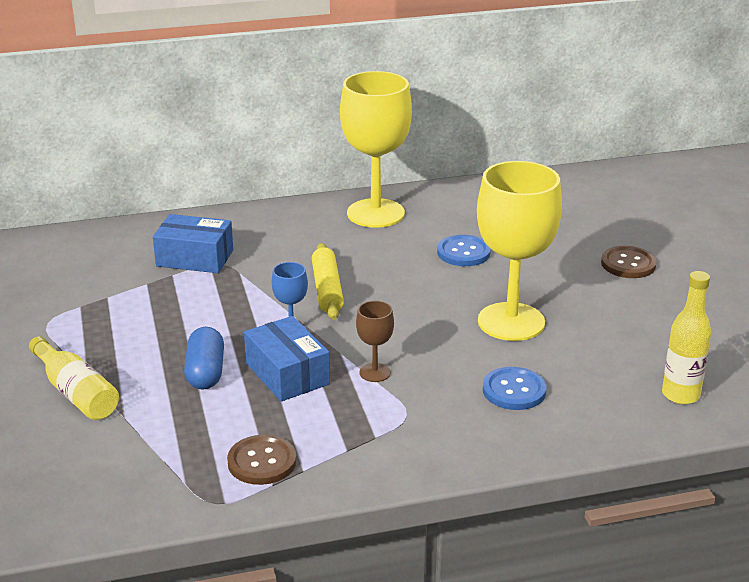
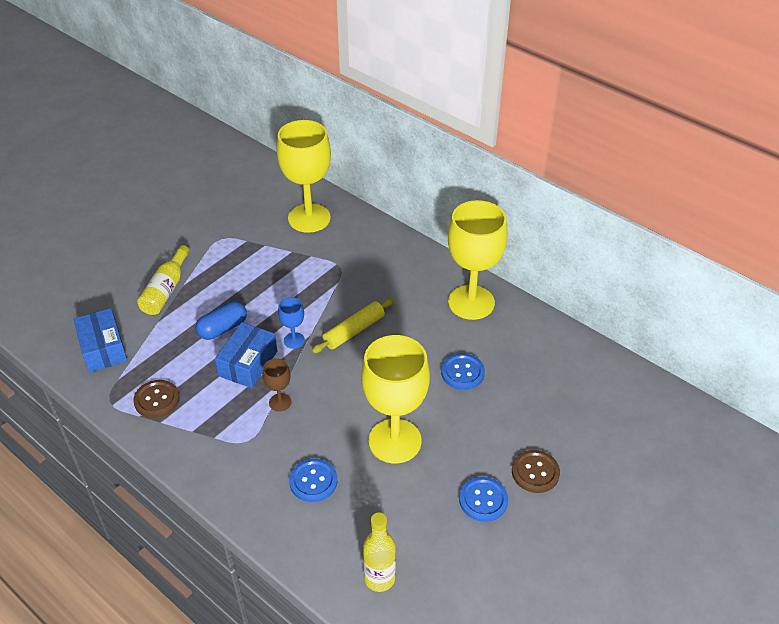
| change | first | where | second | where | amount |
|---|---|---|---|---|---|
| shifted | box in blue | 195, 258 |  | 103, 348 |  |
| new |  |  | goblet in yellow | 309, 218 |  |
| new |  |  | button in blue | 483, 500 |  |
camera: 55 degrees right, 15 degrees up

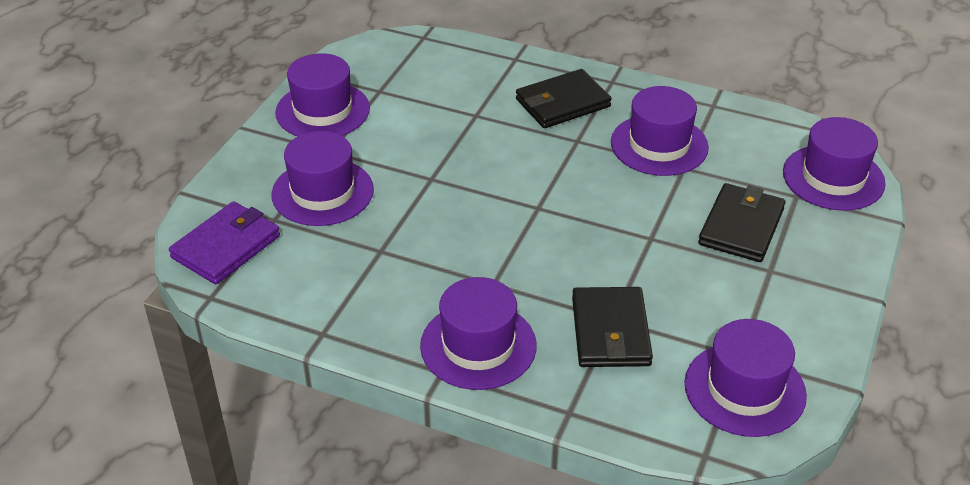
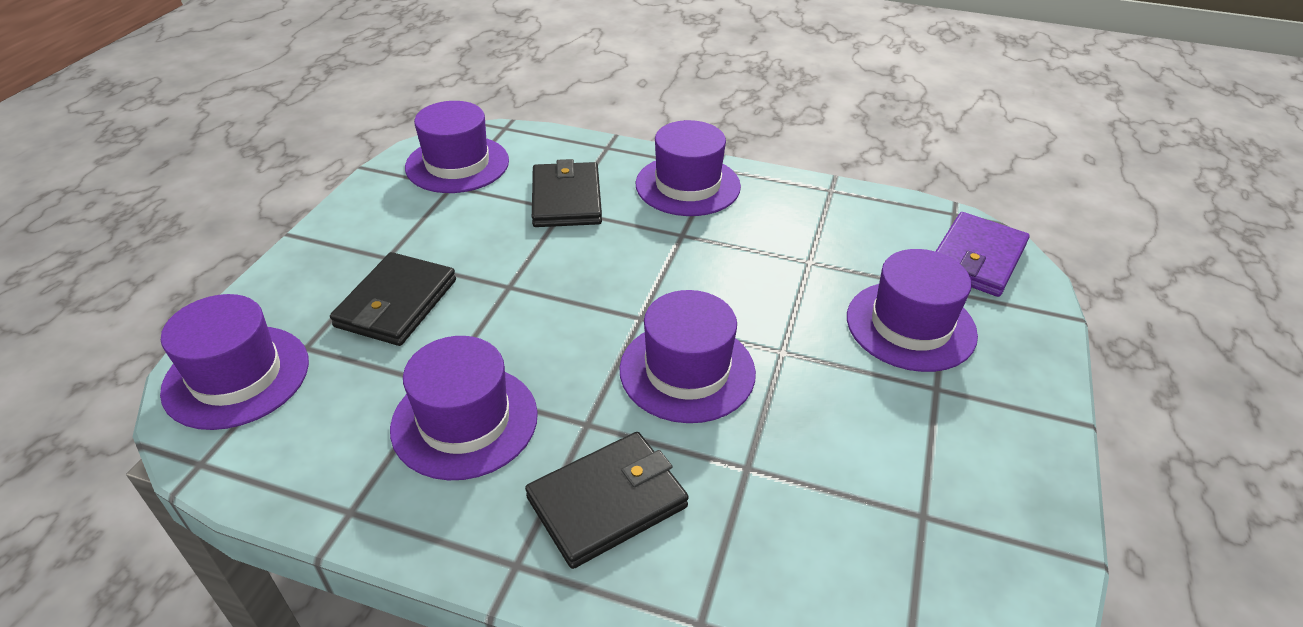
| change | first | where | second | where | amount |
|---|---|---|---|---|---|
| shifted | hat in purple | 322, 111 |  | 687, 371 |  |
camera: 175 degrees right, 0 degrees up

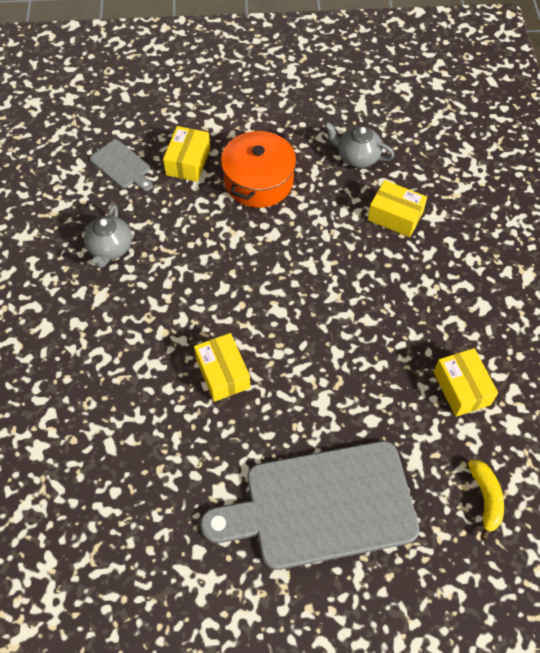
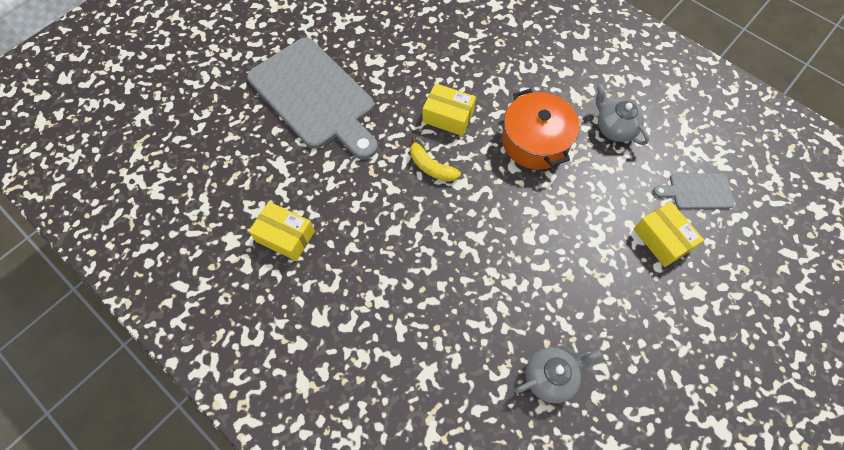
| change | first | where | second | where | amount |
|---|---|---|---|---|---|
| shifted | pot in orange | 258, 181 |  | 535, 141 |  |
| gone | box in yellow | 395, 216 |  |  |  |
| rotated | cutting board in grey | 321, 506 |  | 315, 97 | 105 degrees clockwise |
| shifted | banana in yellow | 485, 498 |  | 431, 167 |  |
camera: 135 degrees right, 5 degrees up

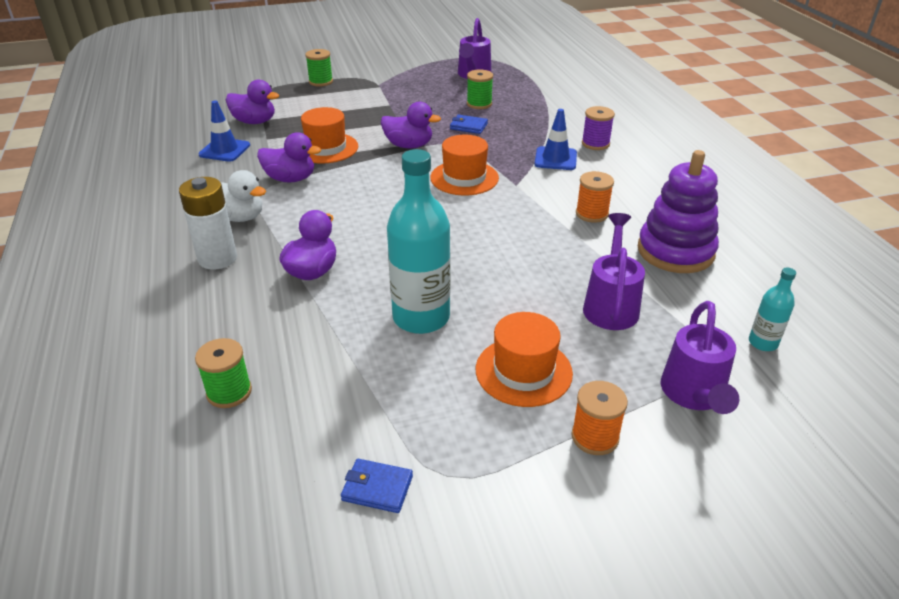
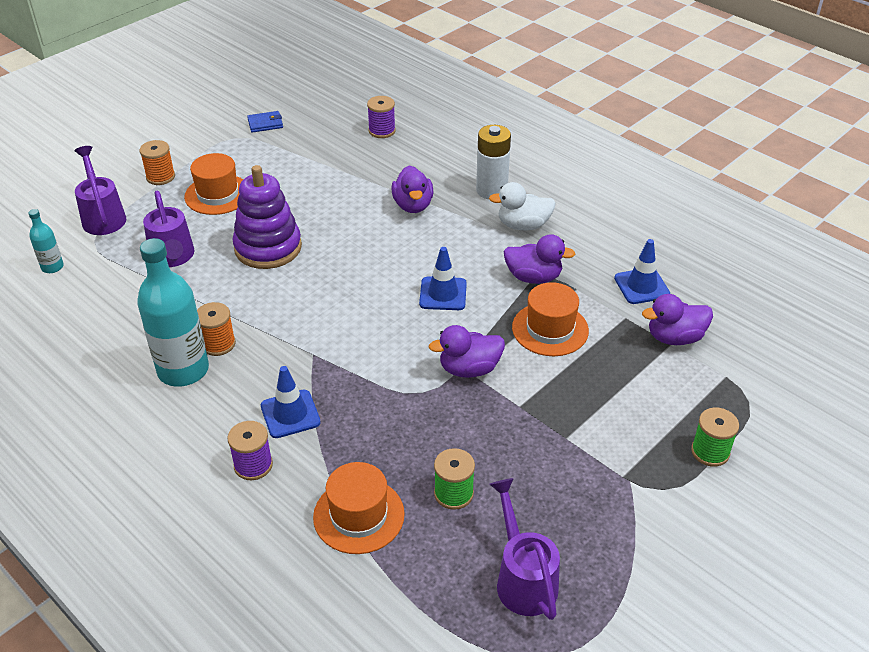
| change | first | where | second | where | amount |
|---|---|---|---|---|---|
| gone | wallet in blue | 468, 126 |  |  |  |
| rotated | duck in purple | 290, 179 |  | 533, 277 | 150 degrees counterclockwise |
| shifted | hat in orange | 464, 178 |  | 359, 515 |  |
| shifted | bottle in turquoise | 421, 317 |  | 183, 370 |  |
| shifted | stacking toy in purple | 675, 251 |  | 268, 248 |  |
| repainted | spool in green | 229, 392 | spool in purple | 382, 131 |  |
| new |  |  | traffic cone in blue | 443, 294 |  |
camera: 150 degrees right, 5 degrees up

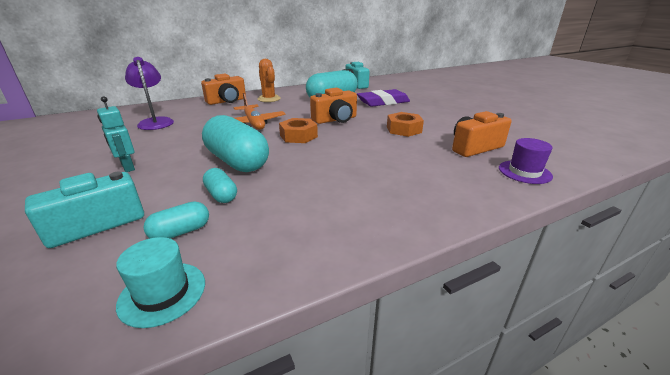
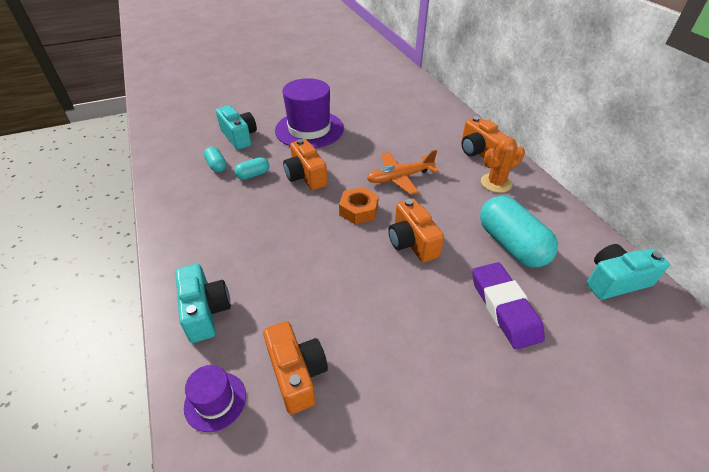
| change | first | where | second | where | amount |
|---|---|---|---|---|---|
| gone | lamp in purple | 155, 122 |  |  |  |
| swapped | robot in turquoise | 127, 167 | hat in purple | 309, 129 |  |
| gone | nut in orange | 404, 129 |  |  |  |
| swapped | capsule in turquoise | 237, 161 | camera in orange | 305, 176 |  |
| gone | hat in turquoise | 162, 293 |  |  |  |
| new |  |  | camera in turquoise | 205, 311 |  |
camera: 95 degrees right, 15 degrees up

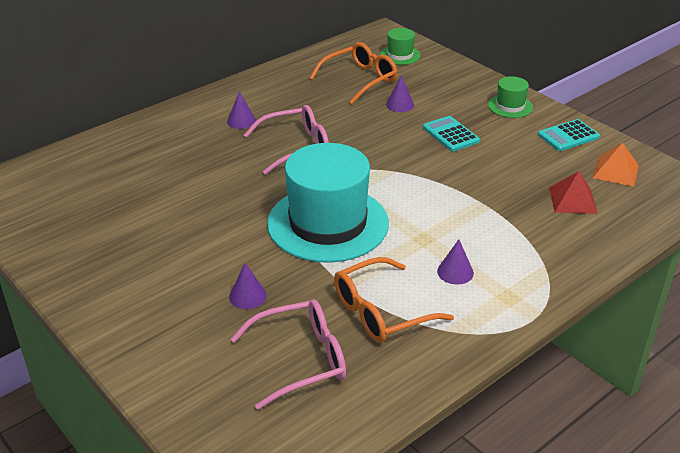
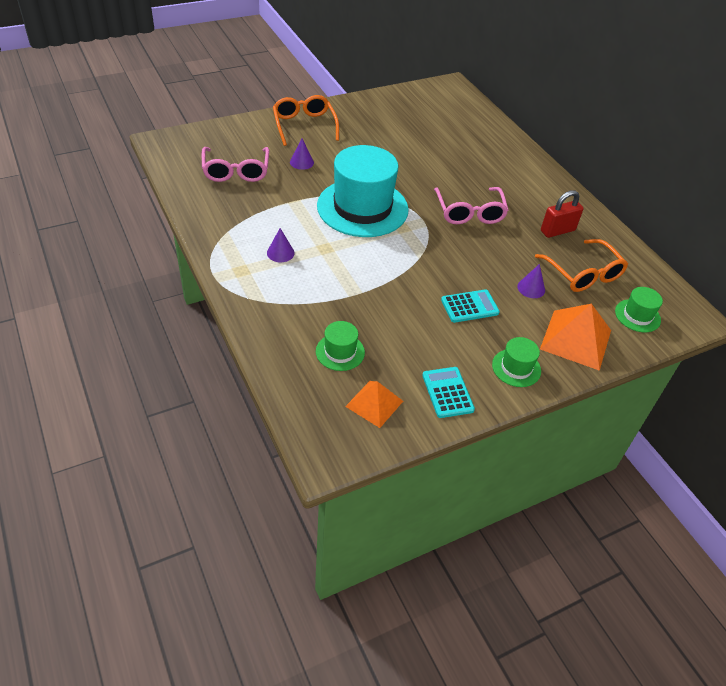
| change | first | where | second | where | amount |
|---|---|---|---|---|---|
| gone | cone in purple | 241, 121 |  |  |  |
| swapped | pyramid in red | 573, 200 | hat in green | 340, 352 |  |
| shifted | glasses in orange | 381, 312 |  | 304, 125 |  |
| new |  |  | padlock in red | 557, 231 |  |
| new |  |  | pyramid in orange | 576, 339 |  |
camera: 100 degrees right, 10 degrees up

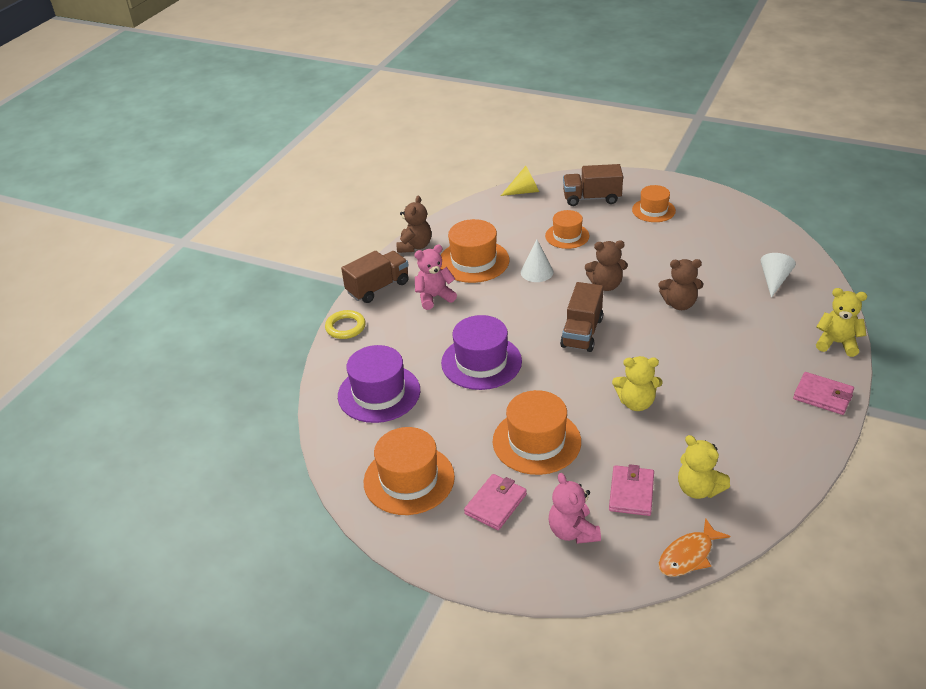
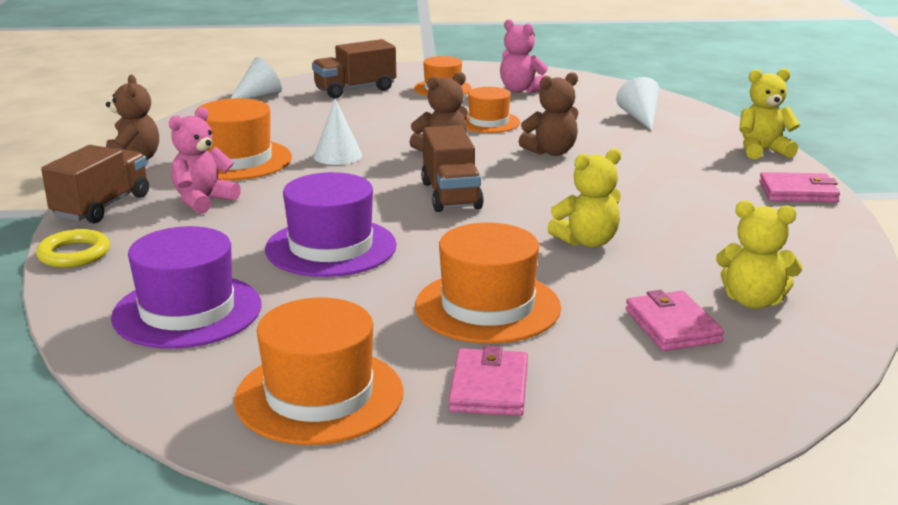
| change | first | where | second | where | amount |
|---|---|---|---|---|---|
| repainted | cone in yellow | 524, 191 | cone in white | 258, 96 |  |
| shifted | hat in orange | 567, 236 |  | 488, 122 |  |
| shifted | teddy bear in pink | 573, 531 |  | 521, 90 |  |
| gone | fish in orange | 688, 555 |  |  |  |
camera: 30 degrees left, 15 degrees down

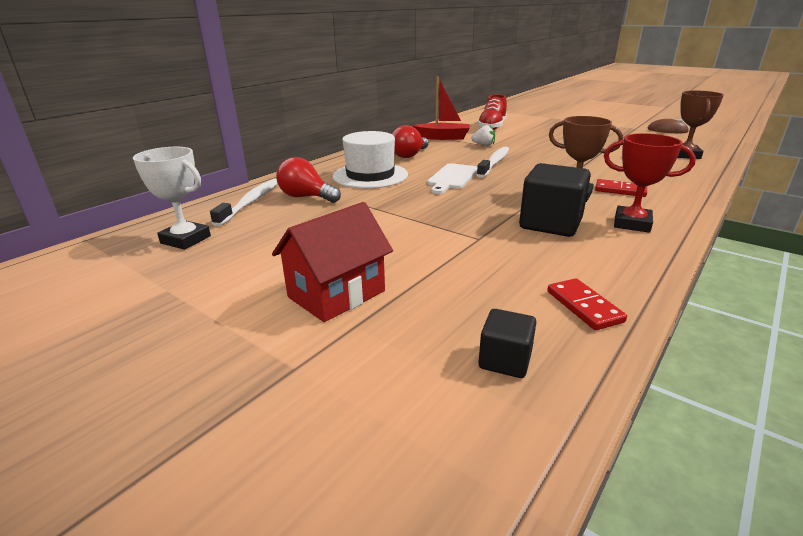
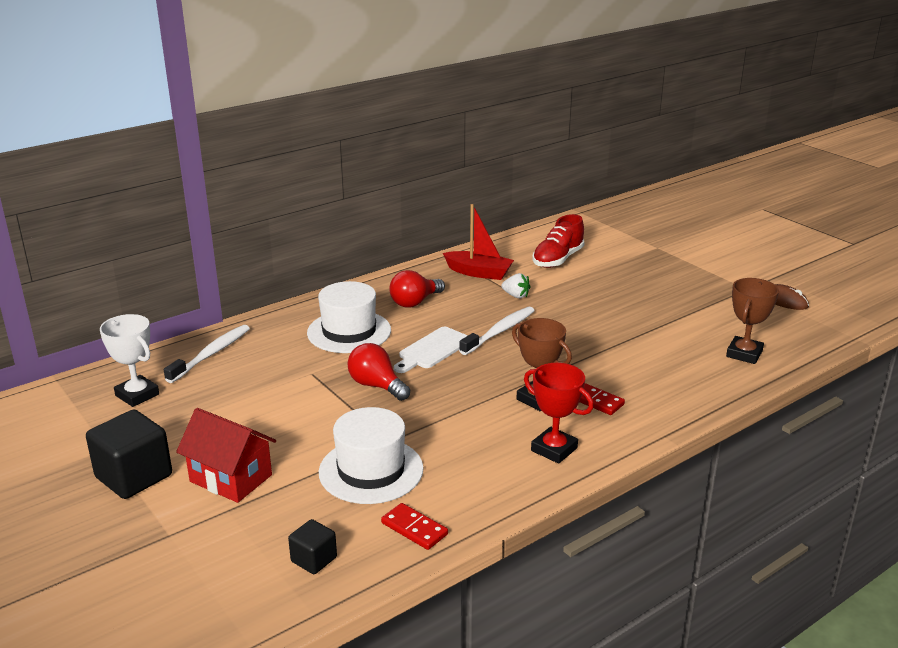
| change | first | where | second | where | amount |
|---|---|---|---|---|---|
| shifted | light bulb in red | 306, 197 |  | 376, 386 |  |
| shifted | cube in black | 550, 224 |  | 134, 476 |  |
| rotated | house in red | 336, 294 |  | 231, 478 | 60 degrees clockwise |
| rotated | domino in red | 584, 306 |  | 414, 529 | 45 degrees counterclockwise |
| new |  |  | hat in white | 371, 470 |  |
camera: 15 degrees right, 0 degrees up

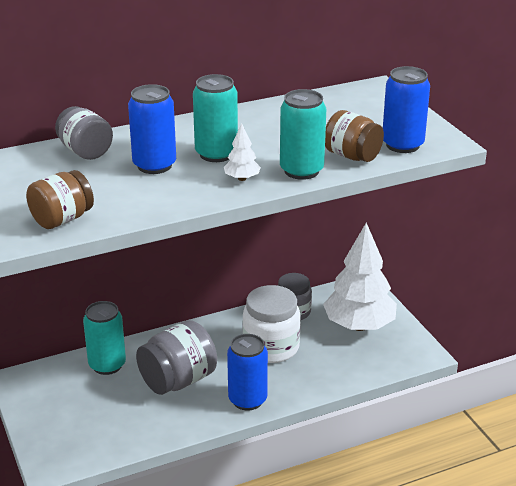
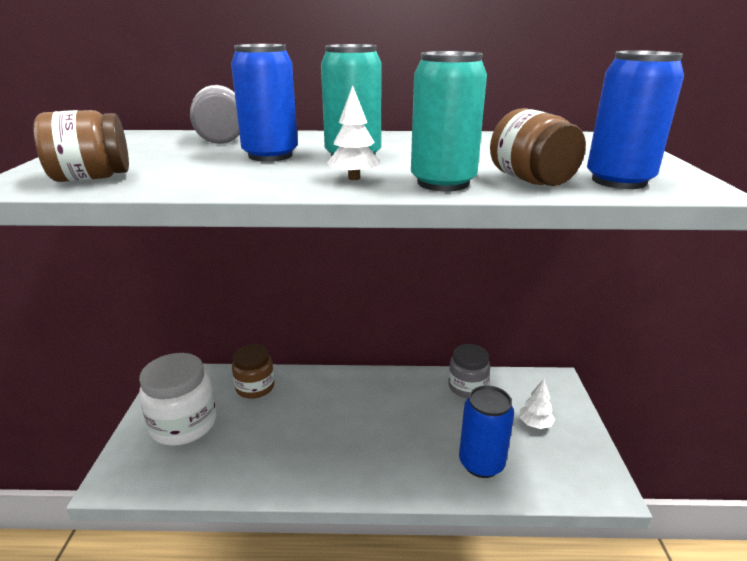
| change | first | where | second | where | amount |
|---|---|---|---|---|---|
| scaled | tree in white | 359, 325 |  | 535, 424 | x0.40 |
| shifted | jar in white | 271, 347 |  | 184, 424 |  |
| swapped | can in turquoise | 107, 365 | jar in brown | 255, 387 |  |
| gone | jar in grey | 178, 380 |  |  |  |
| shifted | can in blue | 247, 400 |  | 481, 463 |  |
camera: 25 degrees right, 5 degrees down

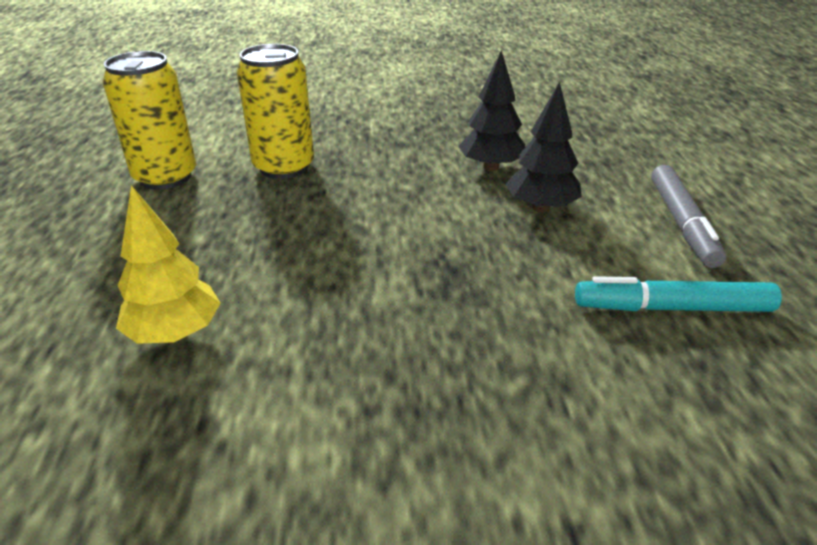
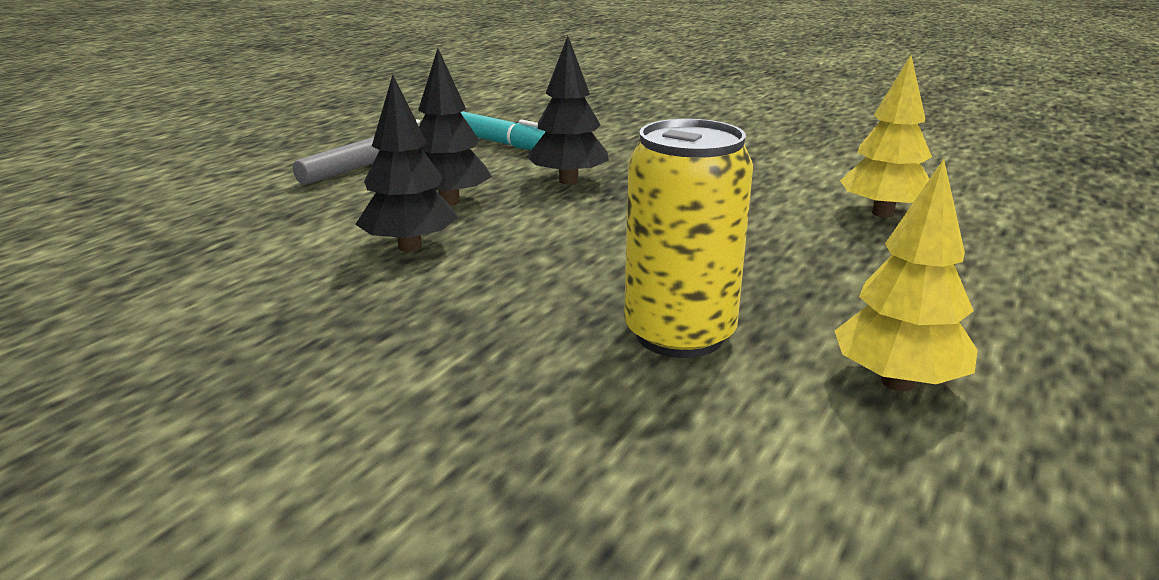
| change | first | where | second | where | amount |
|---|---|---|---|---|---|
| swapped | can in yellow | 165, 177 | tree in yellow | 897, 382 |  |
| new |  |  | tree in black | 568, 181 |  |
camera: 145 degrees left, 10 degrees down

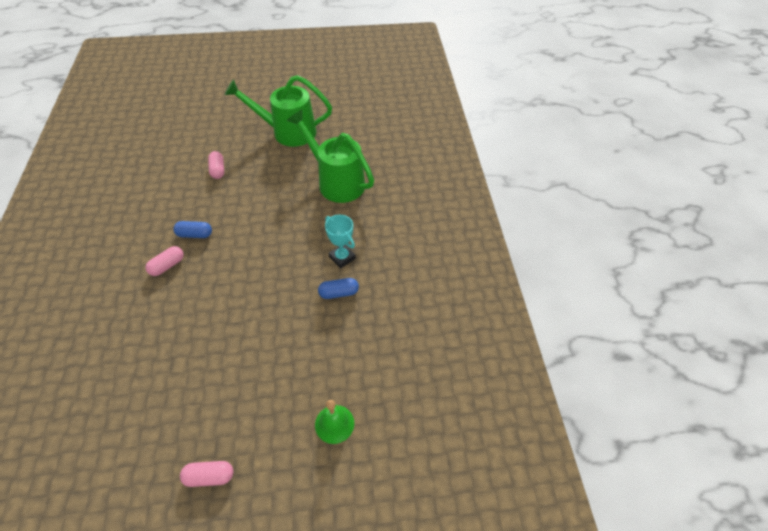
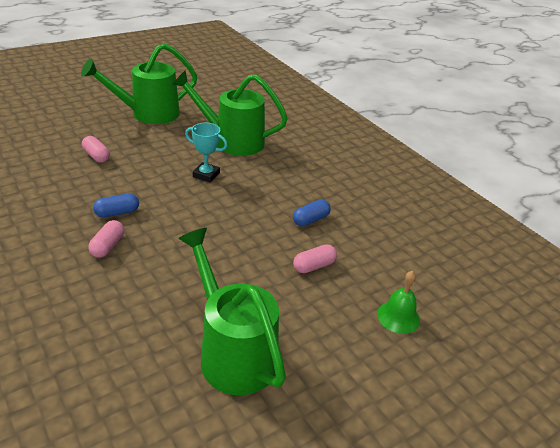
| change | first | where | second | where | amount |
|---|---|---|---|---|---|
| shifted | trophy in turquoise | 342, 257 |  | 206, 175 |  |
| shifted | capsule in pink | 209, 476 |  | 314, 266 |  |
| new |  |  | watering can in green | 232, 351 |  |
camera: 30 degrees left, 15 degrees down

